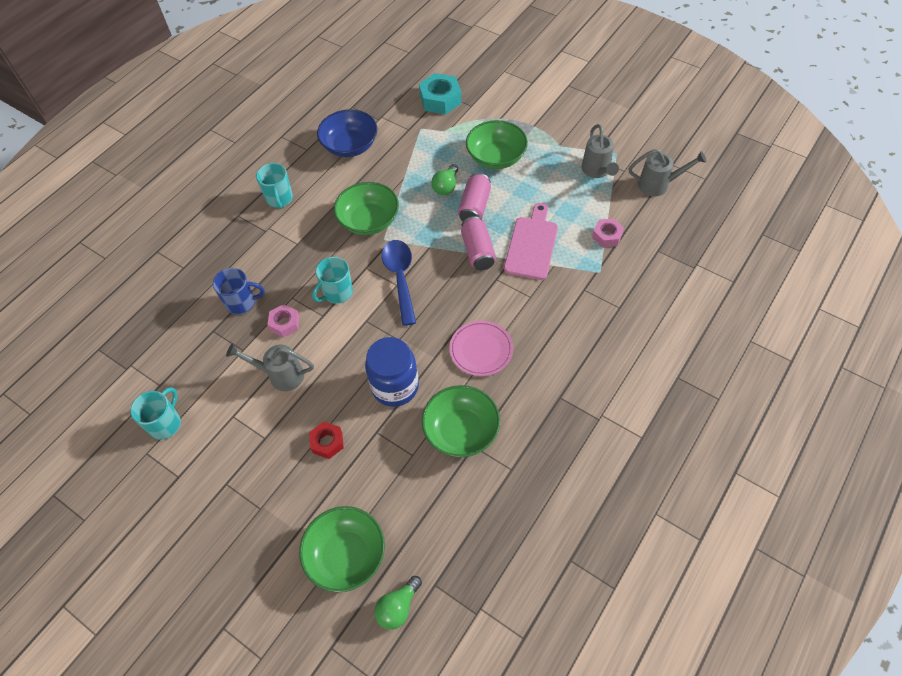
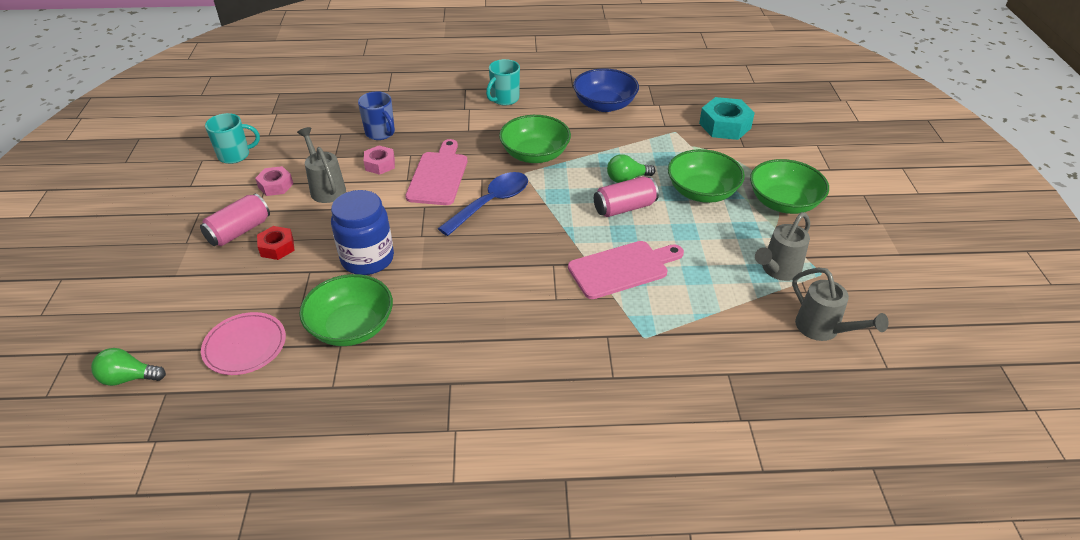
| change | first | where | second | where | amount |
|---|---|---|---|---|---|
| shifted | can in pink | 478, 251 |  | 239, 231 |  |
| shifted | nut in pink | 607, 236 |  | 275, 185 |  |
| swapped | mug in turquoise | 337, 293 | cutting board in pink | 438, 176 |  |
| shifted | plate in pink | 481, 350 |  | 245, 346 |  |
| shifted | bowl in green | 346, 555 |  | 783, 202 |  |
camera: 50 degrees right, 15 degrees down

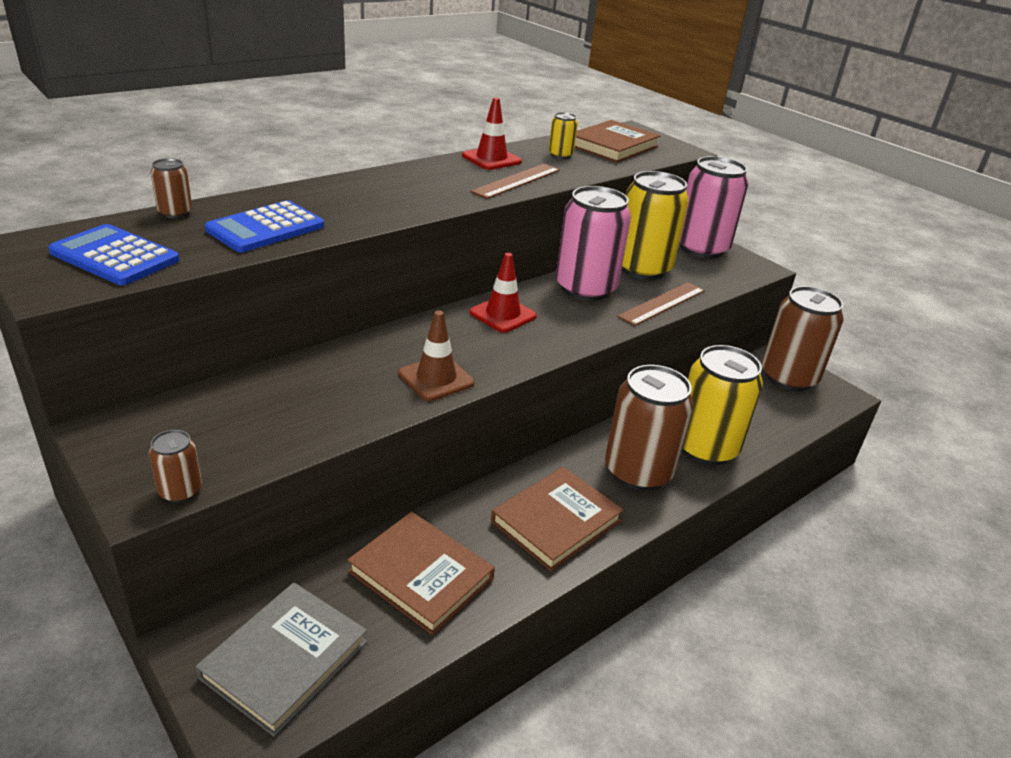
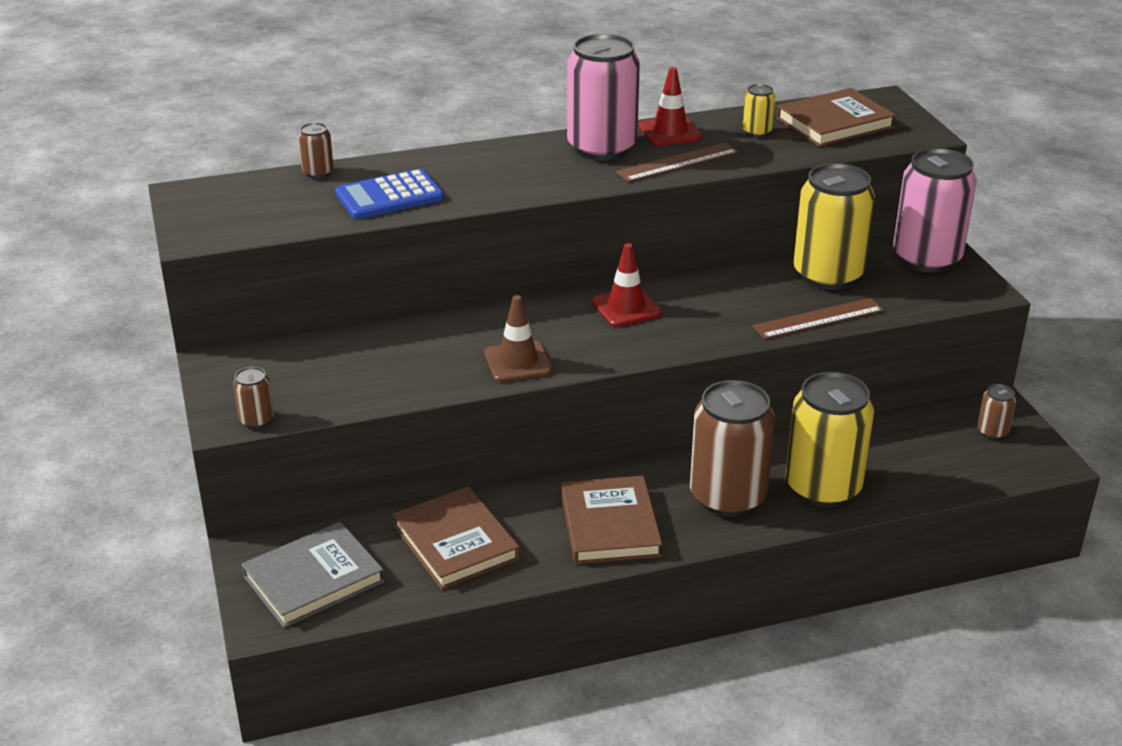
| change | first | where | second | where | amount |
|---|---|---|---|---|---|
| shifted | can in pink | 585, 289 |  | 602, 148 |  |
| gone | calculator in blue | 114, 256 |  |  |  |
| scaled | can in brown | 788, 378 |  | 992, 431 | x0.43 |
| rotated | book in brown | 556, 521 |  | 610, 525 | 75 degrees counterclockwise |
camera: 25 degrees right, 0 degrees up

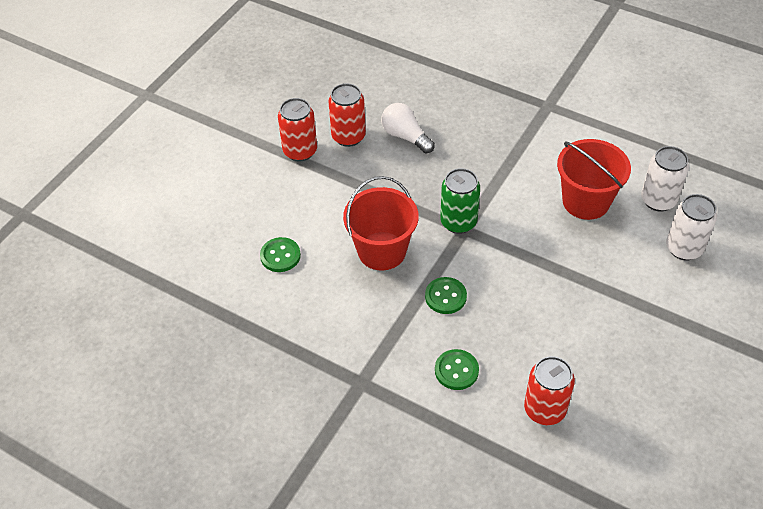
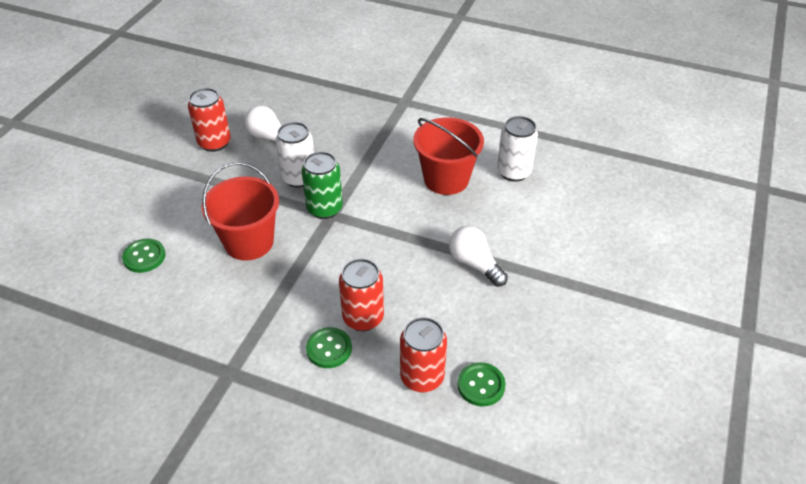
| change | first | where | second | where | amount |
|---|---|---|---|---|---|
| shifted | can in red | 300, 151 |  | 363, 318 |  |
| shifted | can in white | 684, 248 |  | 299, 178 |  |
| shifted | button in green | 445, 296 |  | 481, 385 |  |
| new |  |  | light bulb in white | 474, 264 |  |
camera: 10 degrees left, 5 degrees down

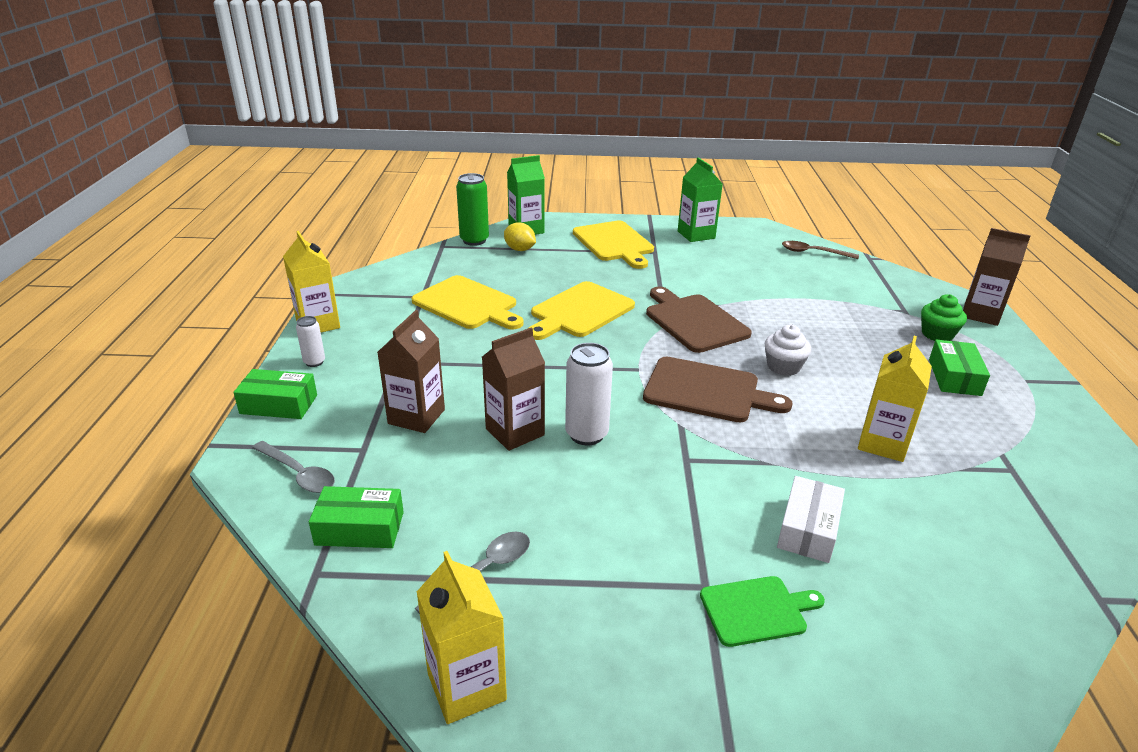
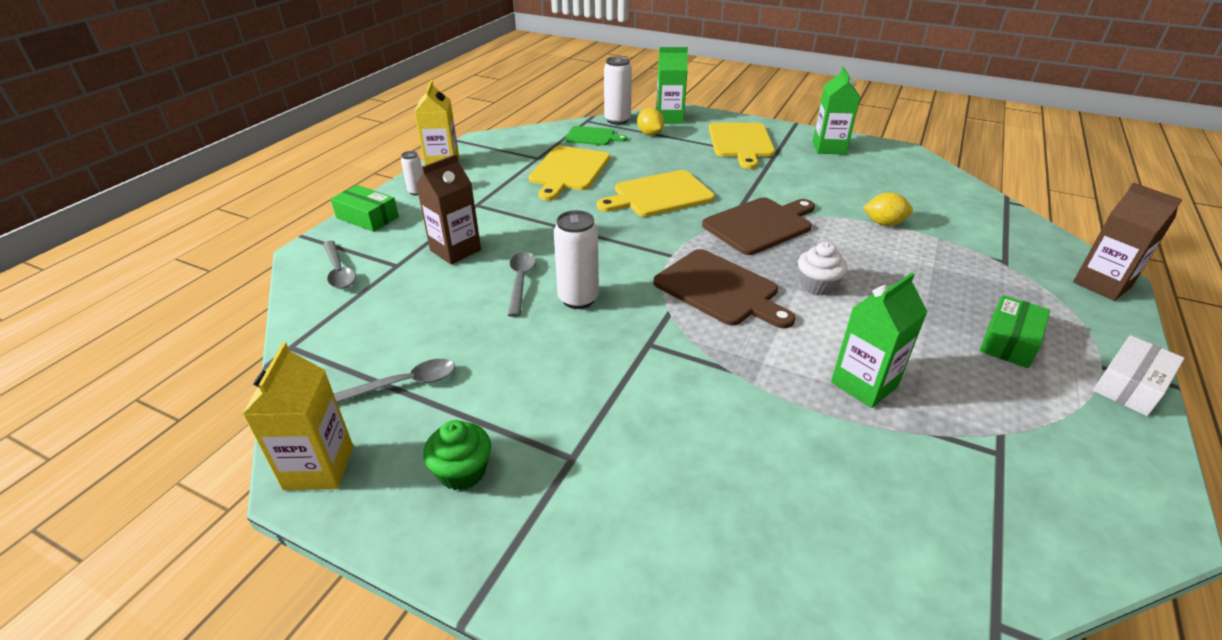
| change | first | where | second | where | amount |
|---|---|---|---|---|---|
| repainted | can in green | 474, 240 | can in white | 617, 120 |  |
| gone | spoon in brown | 813, 252 |  |  |  |
| rotated | cutting board in yellow | 467, 304 |  | 568, 171 | 45 degrees clockwise |
| rotated | cutting board in brown | 694, 321 |  | 760, 225 | 60 degrees clockwise |
| shifted | cupcake in green | 937, 334 |  | 462, 471 |  |
| swapped | carton in brown | 515, 432 | spoon in grey | 520, 281 |  |
| repainted | carton in yellow | 882, 443 | carton in green | 864, 384 |  |
| shifted | box in white | 808, 529 |  | 1130, 385 |  |
| gone | box in green | 360, 528 |  |  |  |
| shifted | cutting board in green | 756, 610 |  | 592, 136 |  |
| new |  |  | lemon in yellow | 884, 223 |  |
camera: 25 degrees right, 5 degrees up

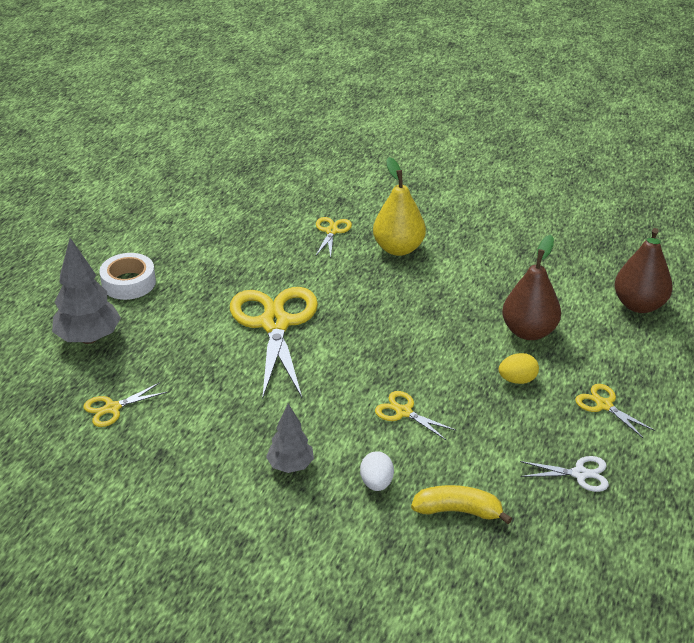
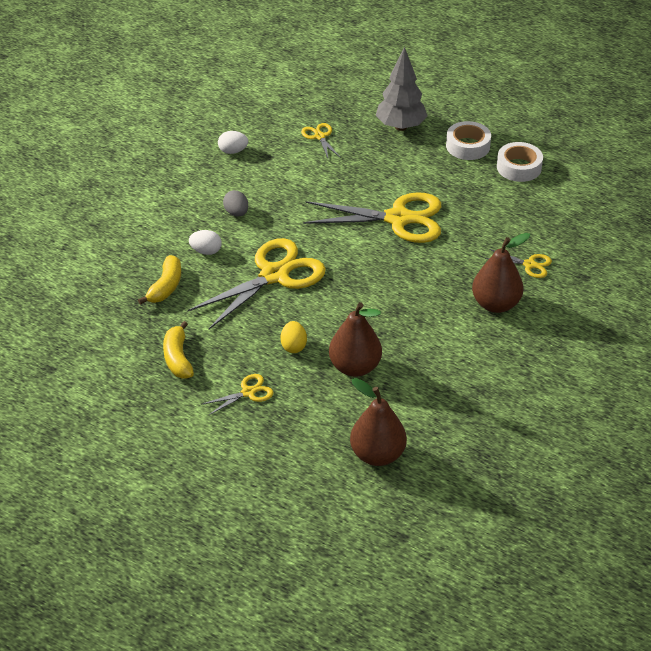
| change | first | where | second | where | amount |
|---|---|---|---|---|---|
| repainted | pear in yellow | 398, 248 | pear in brown | 496, 304 |  |
| scaled | scissors in yellow | 404, 412 |  | 274, 275 | x2.20 |
| swapped | tree in grey | 290, 466 | egg in grey | 236, 213 |  |
| swapped | scissors in white | 580, 474 | banana in yellow | 178, 358 |  |
| new |  |  | egg in white | 233, 151 |  |
| new |  |  | tape in white | 519, 167 |  |
camera: 100 degrees right, 5 degrees up

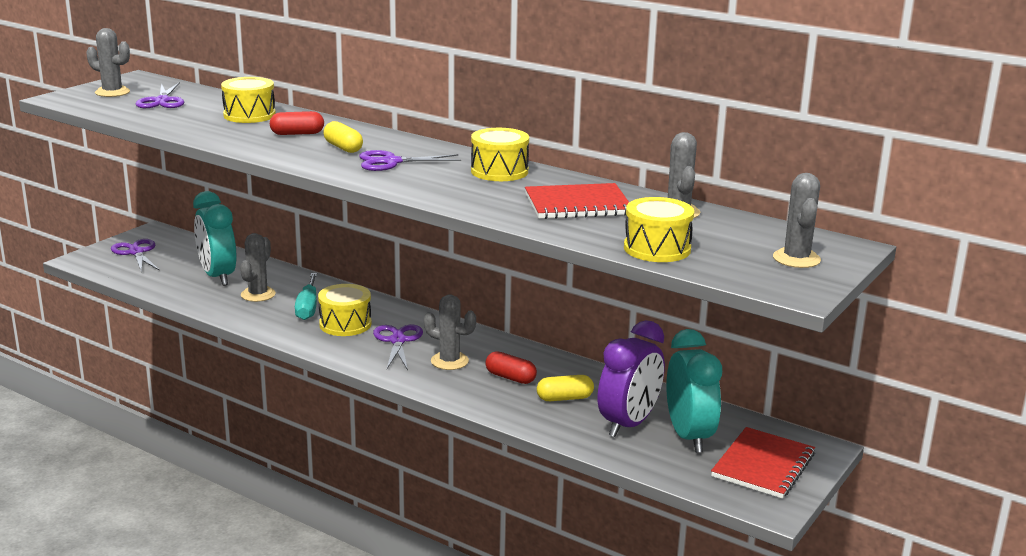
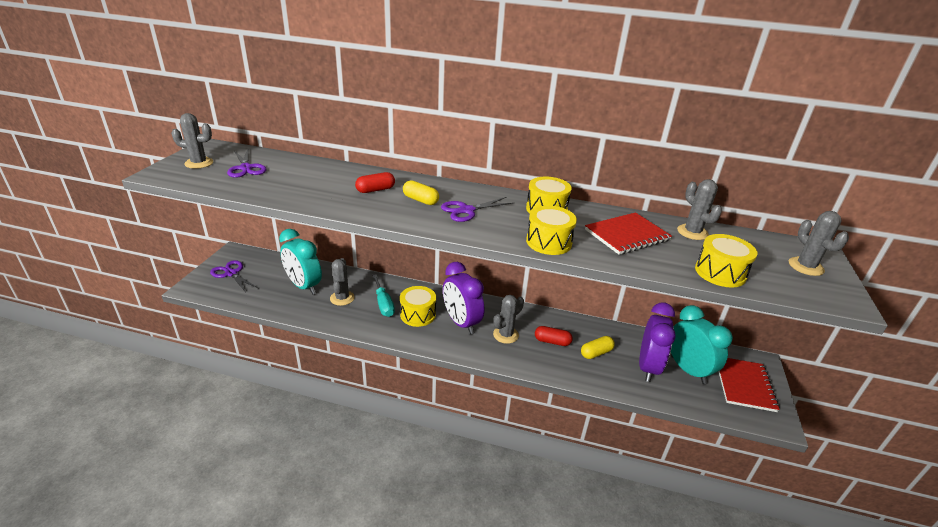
| change | first | where | second | where | amount |
|---|---|---|---|---|---|
| shifted | drum in yellow | 249, 115 |  | 548, 242 |  |
| rotated | cactus in grey | 449, 361 |  | 505, 335 | 45 degrees counterclockwise |
| swapped | scissors in purple | 398, 340 | clock in purple | 461, 323 |  |
camera: 20 degrees left, 10 degrees up

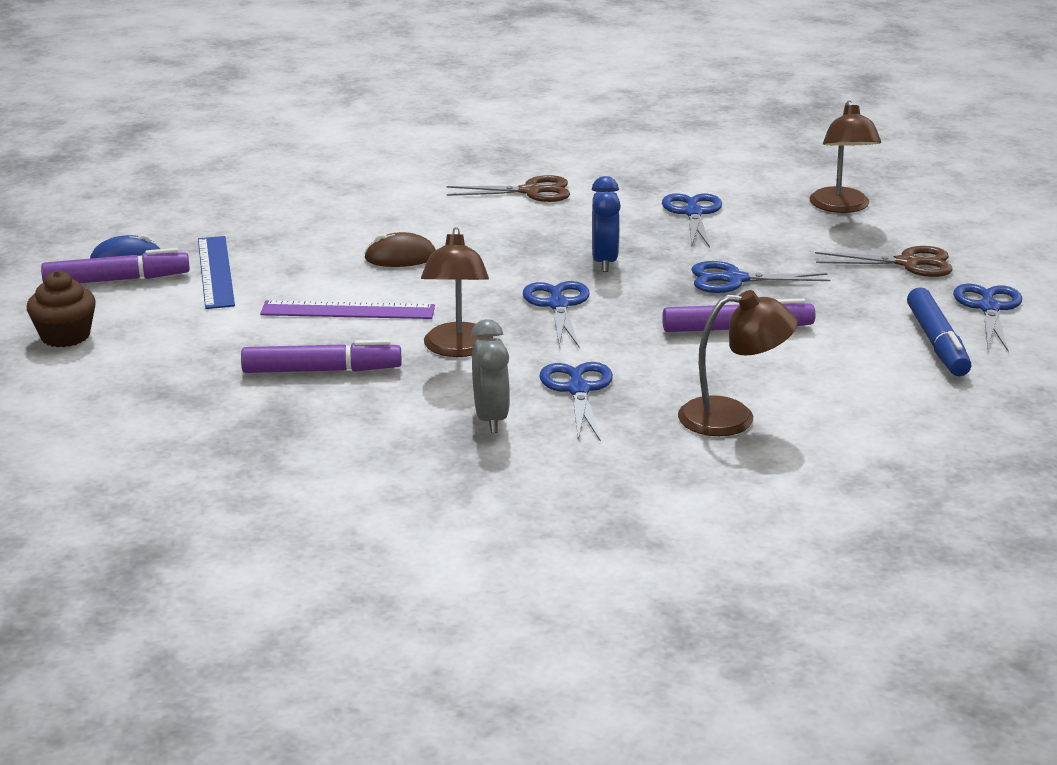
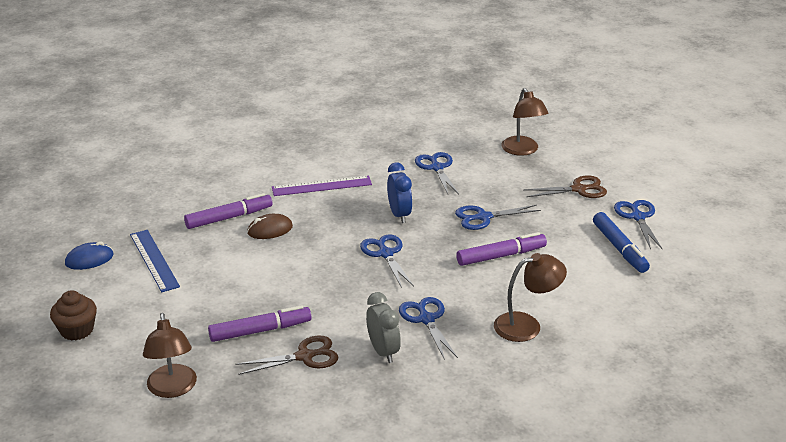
| change | first | where | second | where | amount |
|---|---|---|---|---|---|
| shifted | scissors in brown | 530, 191 |  | 304, 356 |  |
| shifted | lamp in brown | 457, 349 |  | 172, 389 |  |
| shifted | marker in purple | 116, 280 |  | 228, 218 |  |
| shifted | ruler in purple | 348, 310 |  | 322, 186 |  |
camera: 15 degrees left, 5 degrees up

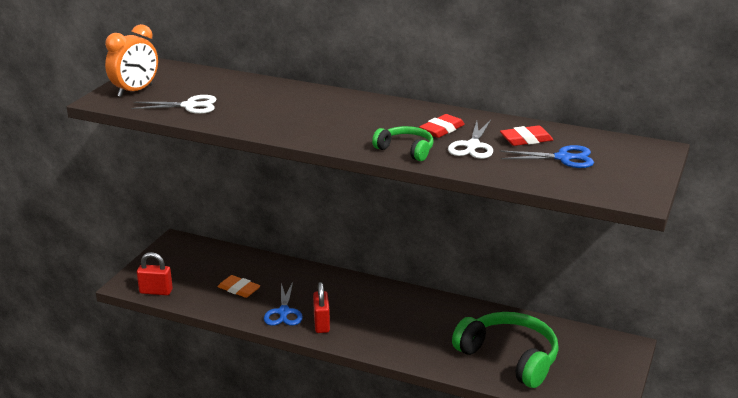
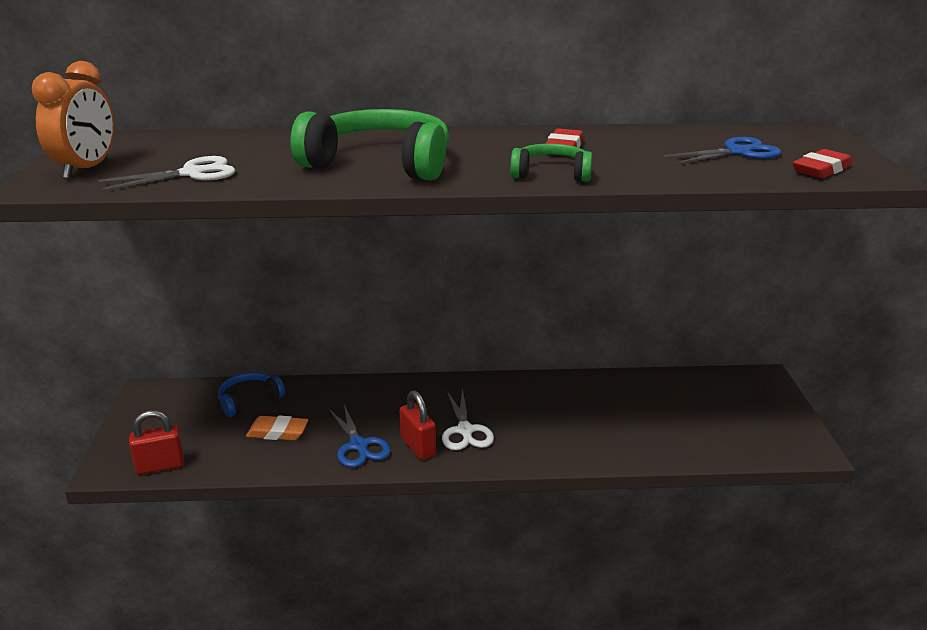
| change | first | where | second | where | amount |
|---|---|---|---|---|---|
| shifted | scissors in white | 472, 146 |  | 465, 431 |  |
| shifted | eraser in red | 526, 139 |  | 821, 169 |  |
| shifted | headphones in green | 510, 357 |  | 380, 163 |  |
| new |  |  | headphones in blue | 249, 400 |  |
camera: 25 degrees left, 0 degrees up

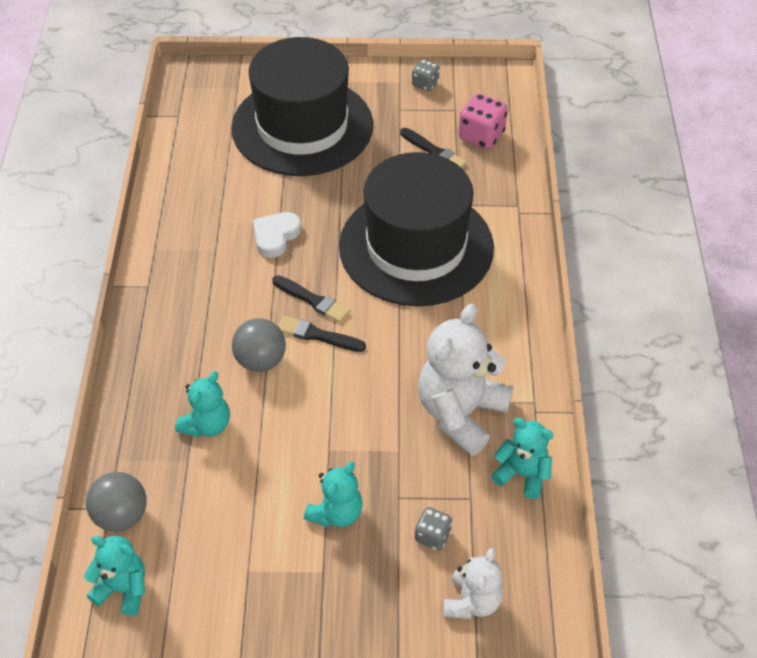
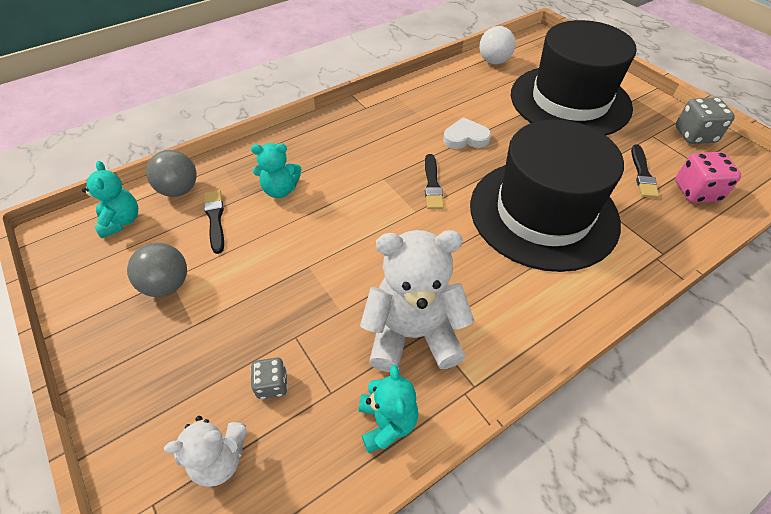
| change | first | where | second | where | amount |
|---|---|---|---|---|---|
| scaled | dice in grey | 425, 84 |  | 694, 135 | x1.66 |
| shifted | brush in black | 317, 335 |  | 215, 219 |  |
| shifted | ball in grey | 260, 361 |  | 167, 285 |  |
| gone | teddy bear in turquoise | 336, 513 |  |  |  |
| new |  |  | ball in white | 494, 61 |  |
camera: 55 degrees right, 0 degrees up

